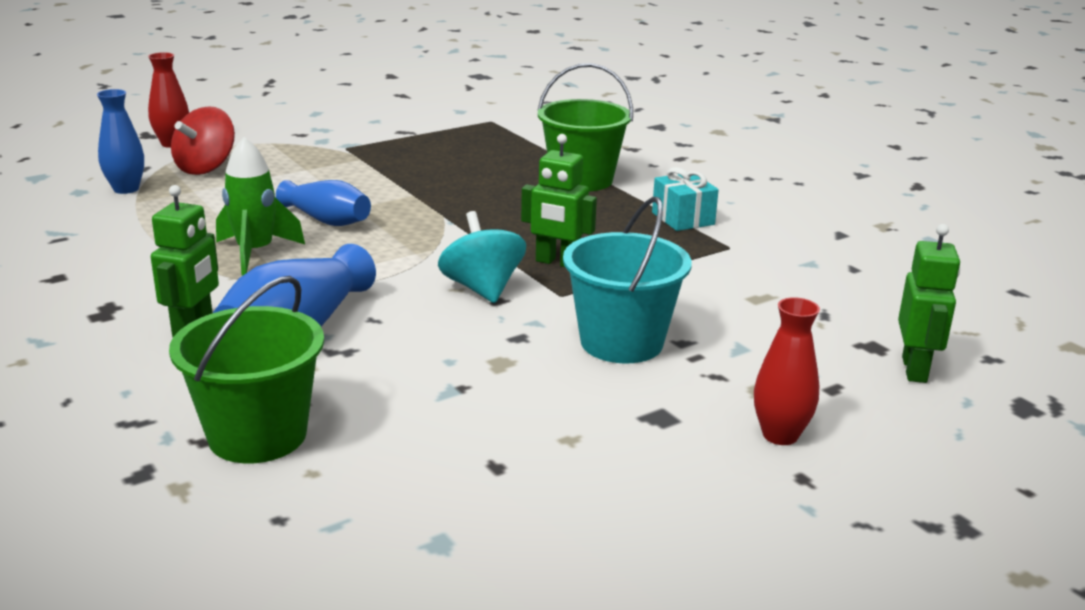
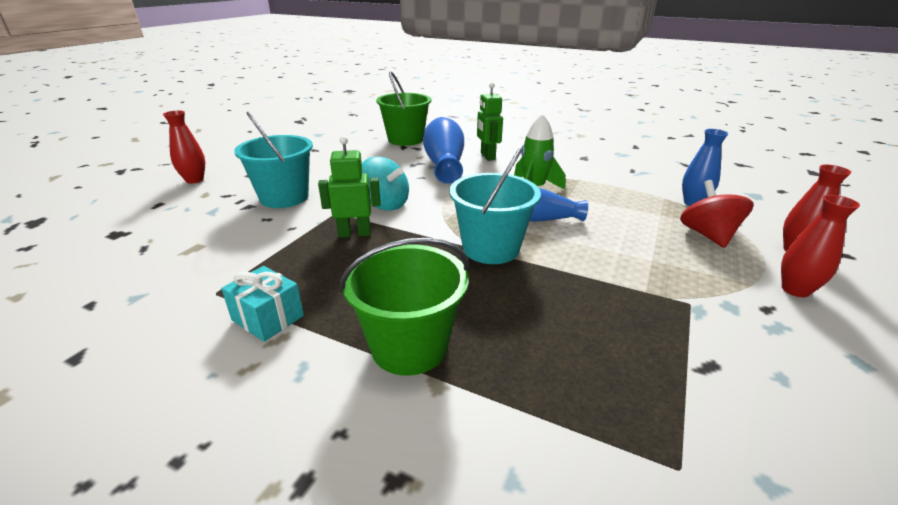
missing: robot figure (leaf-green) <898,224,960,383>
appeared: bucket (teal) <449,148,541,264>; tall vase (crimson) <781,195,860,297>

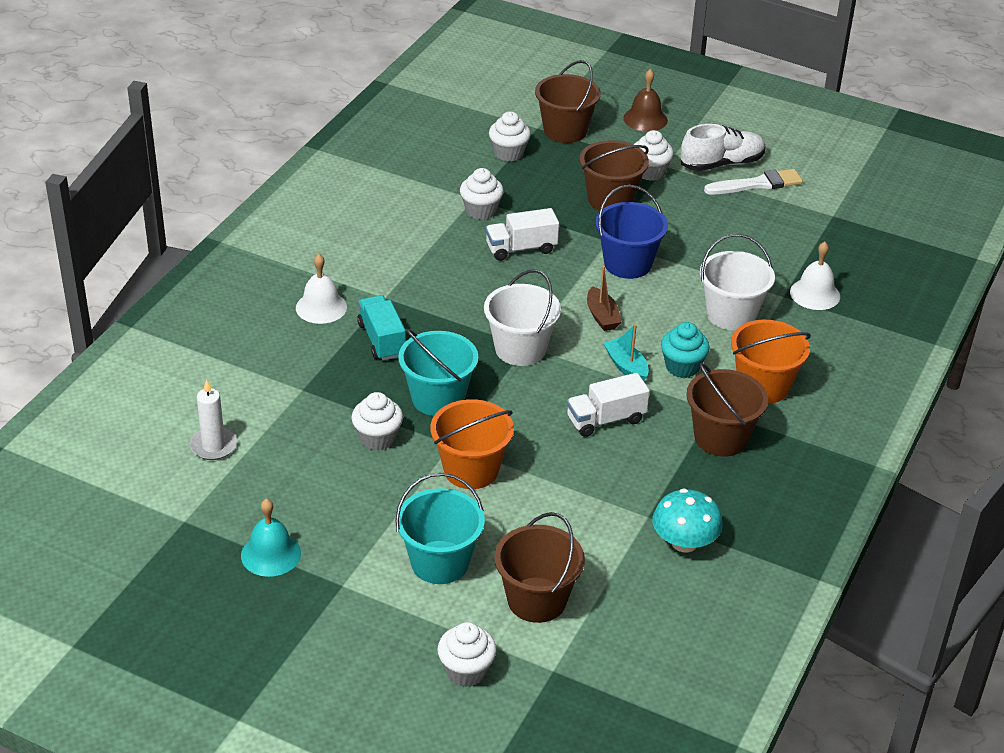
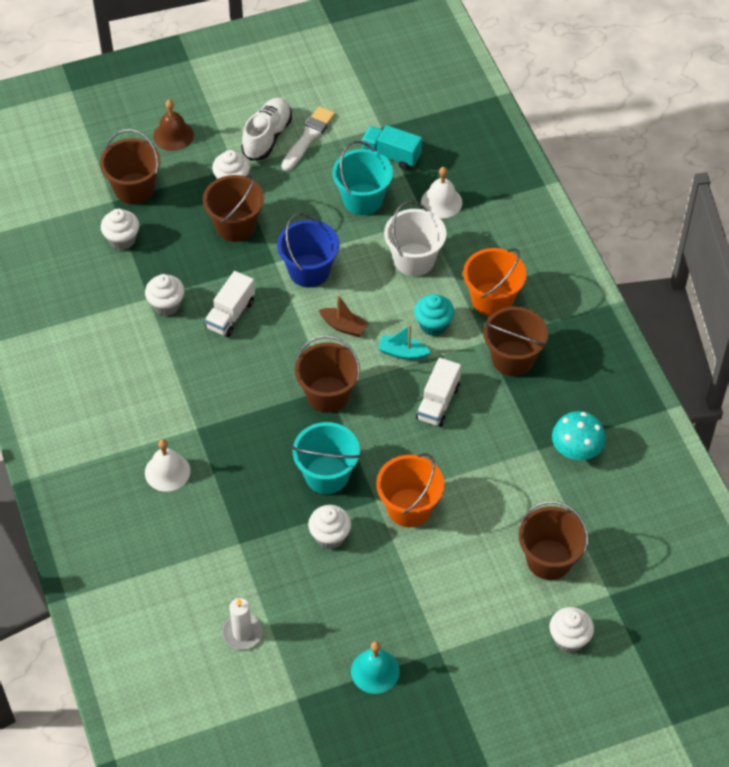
relocated: lorry (teal) <357,295,406,360> to <361,125,422,170>; bucket (teal) <395,473,485,584> to <332,141,393,215>
colour: bucket (snow-white) <484,269,561,366> to bucket (russet) <295,335,360,413>

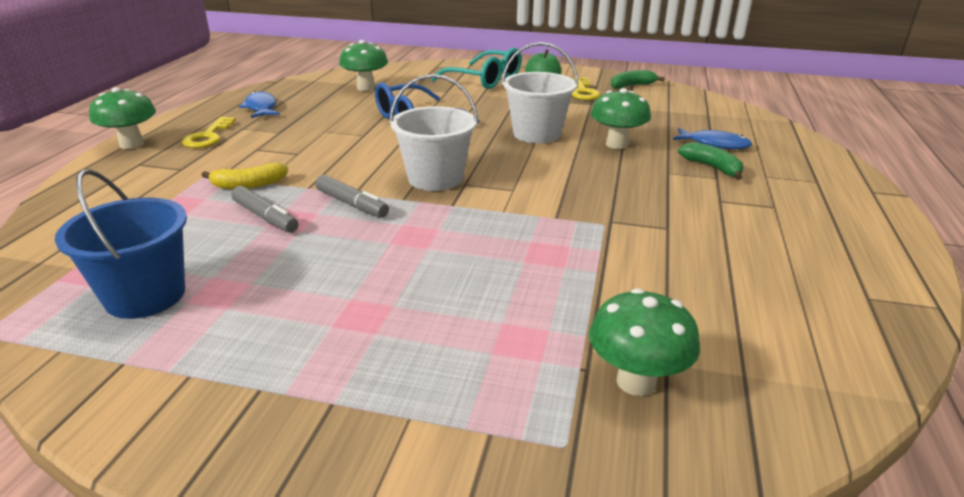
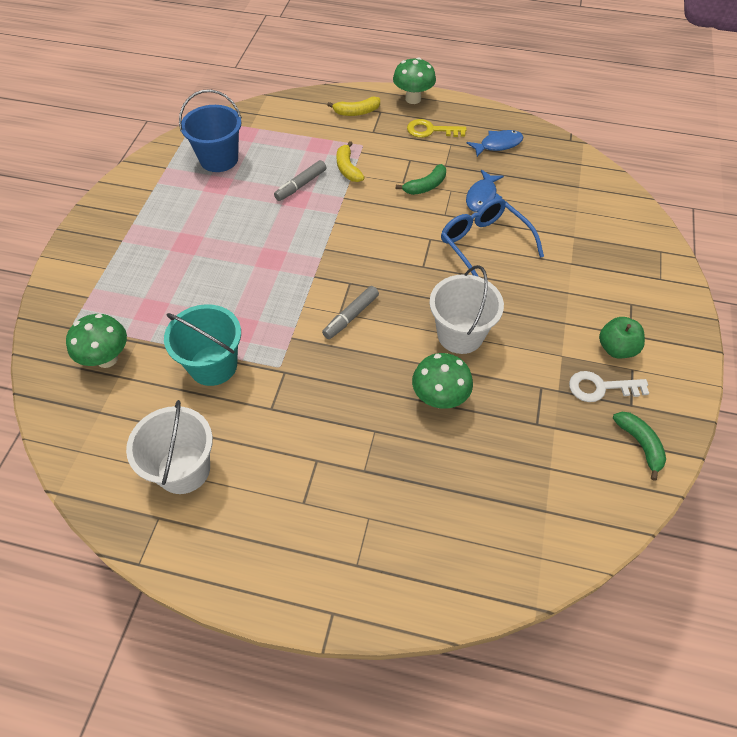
missing: fungus (leaf-green) <339,40,388,91>; spectacles (teal) <431,48,522,89>
appeared: toy banana (golden) <327,97,380,116>; bucket (teal) <164,304,241,386>
relocated: bucket (snow-white) <389,74,478,191> to <126,400,213,494>; fish figure (cobalt) <673,128,752,149> to <466,170,504,212>; toy banana (leaf-green) <678,142,744,180> to <396,164,446,195>; marker pen (gray) <315,175,389,218> to <322,286,379,339>
colour: latchkey (golden) <572,77,601,100> to latchkey (snow-white) <569,371,649,402>

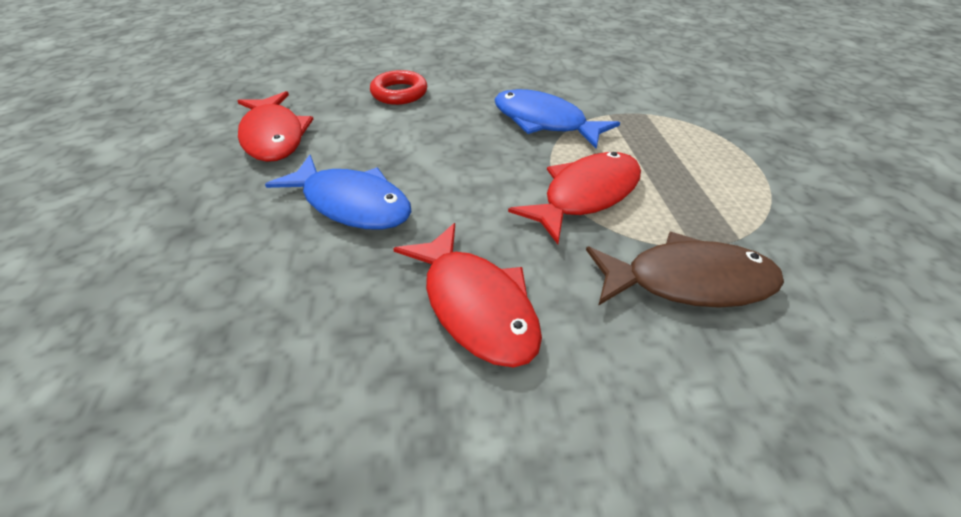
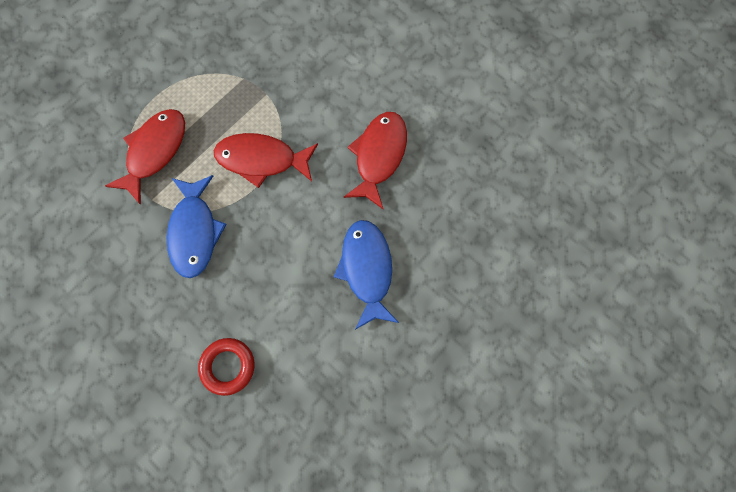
missing: fish figure (russet) <586,232,784,308>
relocated: fish figure (crimson) <238,91,313,162> to <105,109,185,205>

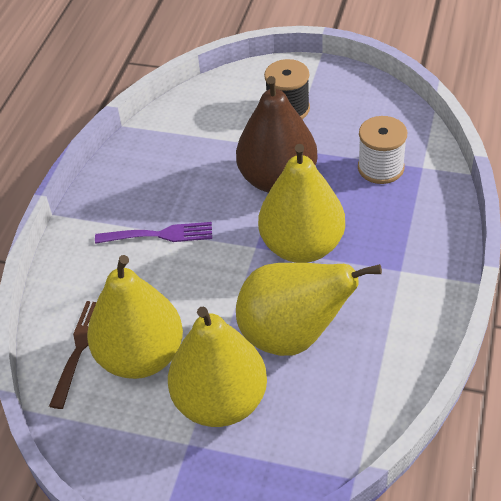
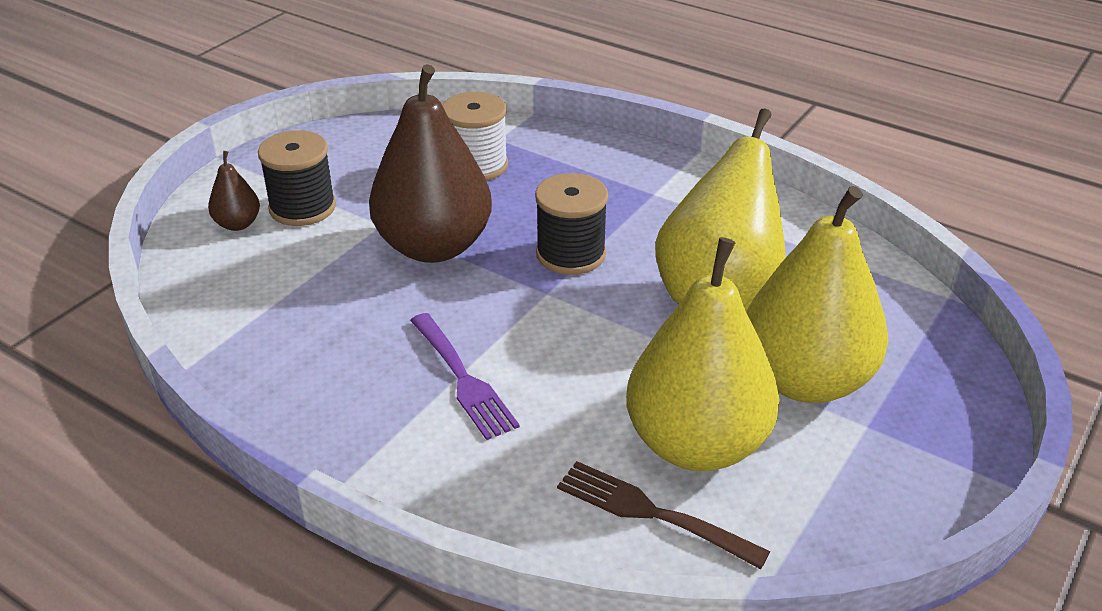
appeared: pear (russet) <208,151,260,231>
exchanged: pear (golden) <258,144,345,263> to bobbin (jet-black) <535,173,608,275>
spun: fork (royal purple) <95,222,212,244> = <410,313,520,440> 135 degrees clockwise

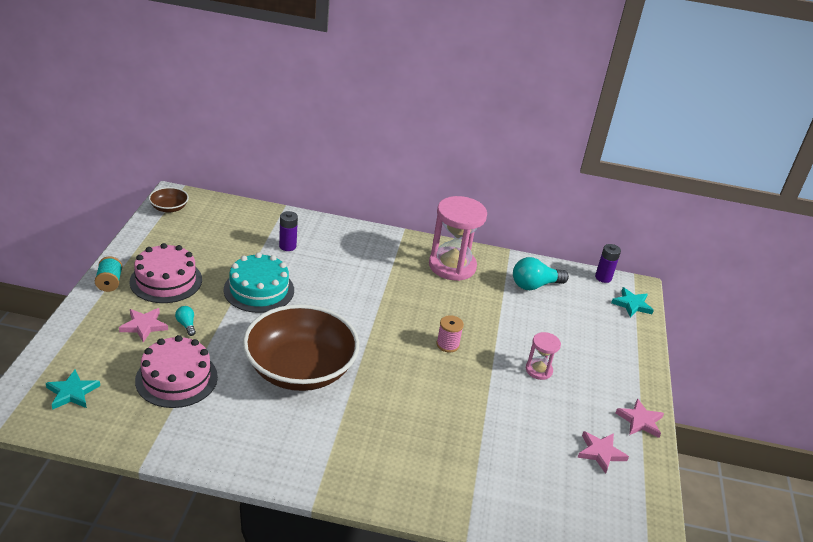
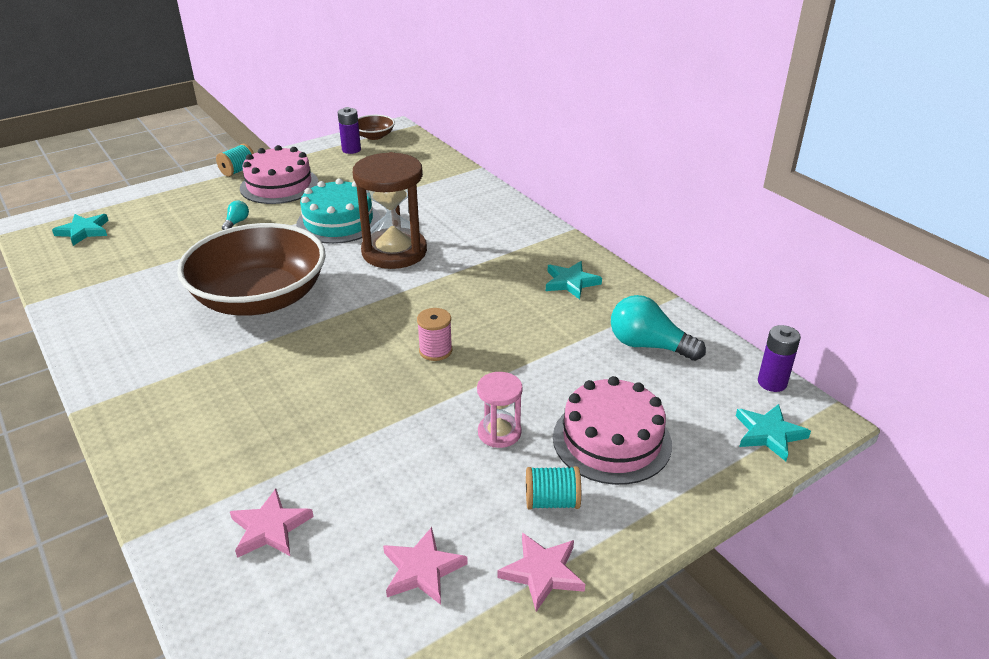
appeared: sand timer (russet) <353,152,427,269>; bobbin (teal) <526,466,581,509>
relocated: AA battery (royal purple) <279,211,298,251> to <338,107,361,154>; five-pointed star (rose-pink) <119,308,168,342> to <230,489,314,558>; cake (rose-pink) <135,335,218,408> to <553,376,672,485>
exchanged: sand timer (rose-pink) <429,196,487,281> to five-pointed star (teal) <546,261,602,299>

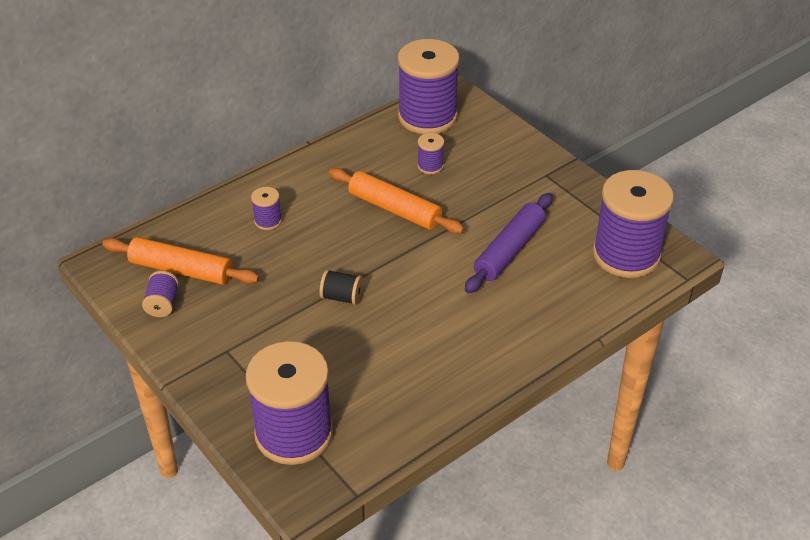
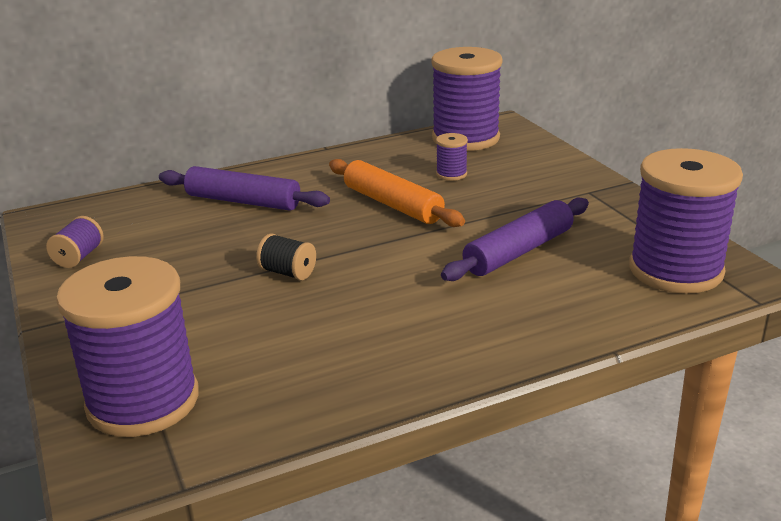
missing: pastry roller (orange) <102,237,259,285>
exchanged: bobbin (royal purple) <251,187,282,230> to pastry roller (royal purple) <159,166,330,211>

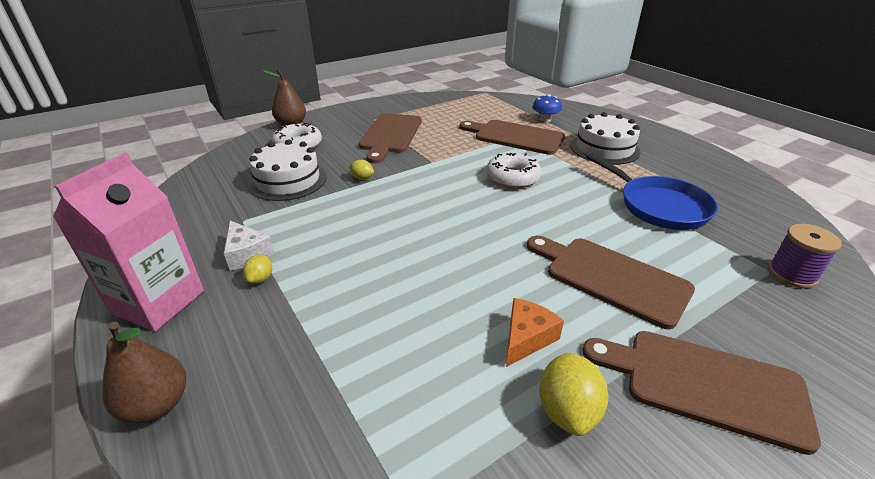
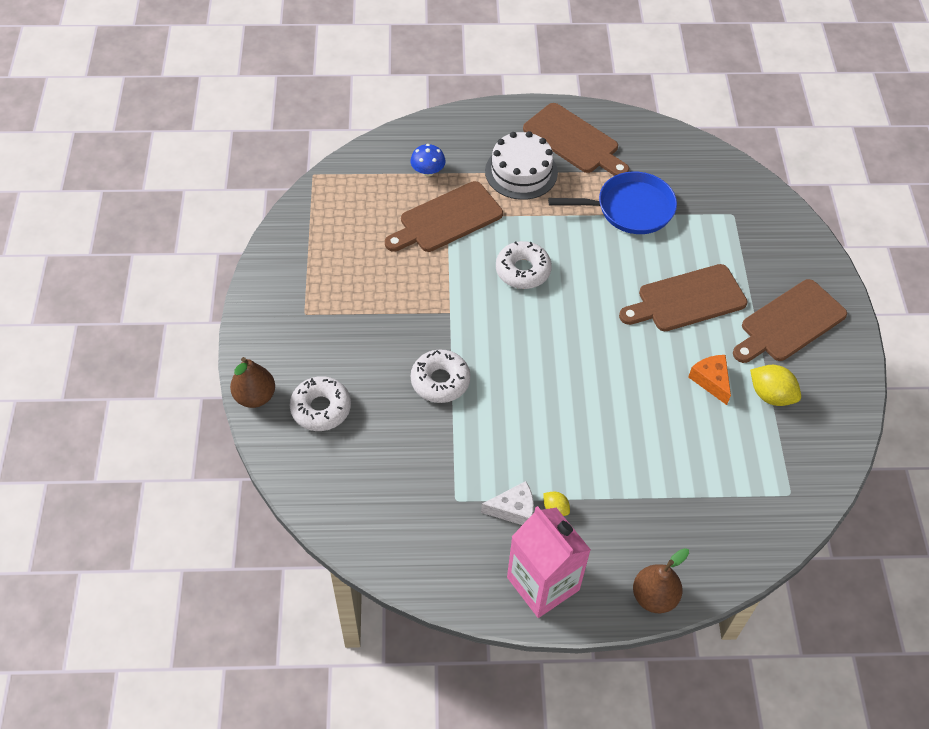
missing: cake (snow-white) <248,139,327,201>; bobbin (royal purple) <768,224,842,288>
relocated: chopping board (russet) <359,113,422,163> to <523,103,629,176>
exchanged: citrus fruit (golden) <349,160,374,180> to doughnut (snow-white) <411,350,471,403>

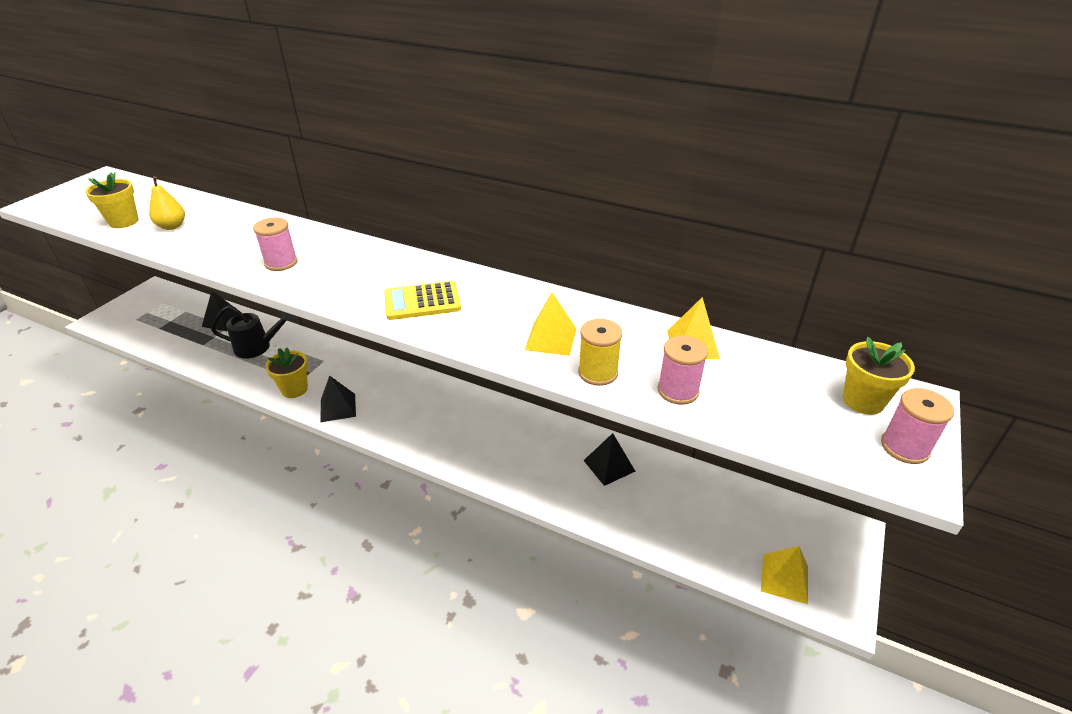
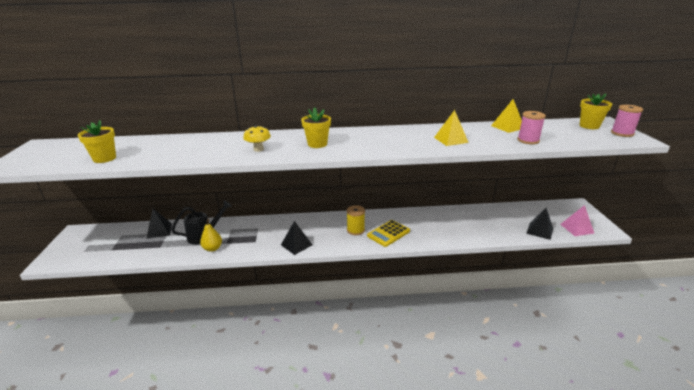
relocated: pear (golden) <149,176,185,230> to <200,219,222,252>; pocket calculator (golden) <384,281,461,320> to <367,220,410,247>; bobbin (golden) <578,319,622,386> to <346,205,365,235>; plant pot (golden) <265,347,308,398> to <301,107,331,148>; pyramid (jet-black) <583,433,635,486> to <526,208,553,240>
exchanged: bobbin (rose-pink) <253,218,298,271> to fungus (golden) <243,125,271,152>
colour: pyramid (golden) <761,546,808,604> to pyramid (rose-pink) <560,205,594,236>

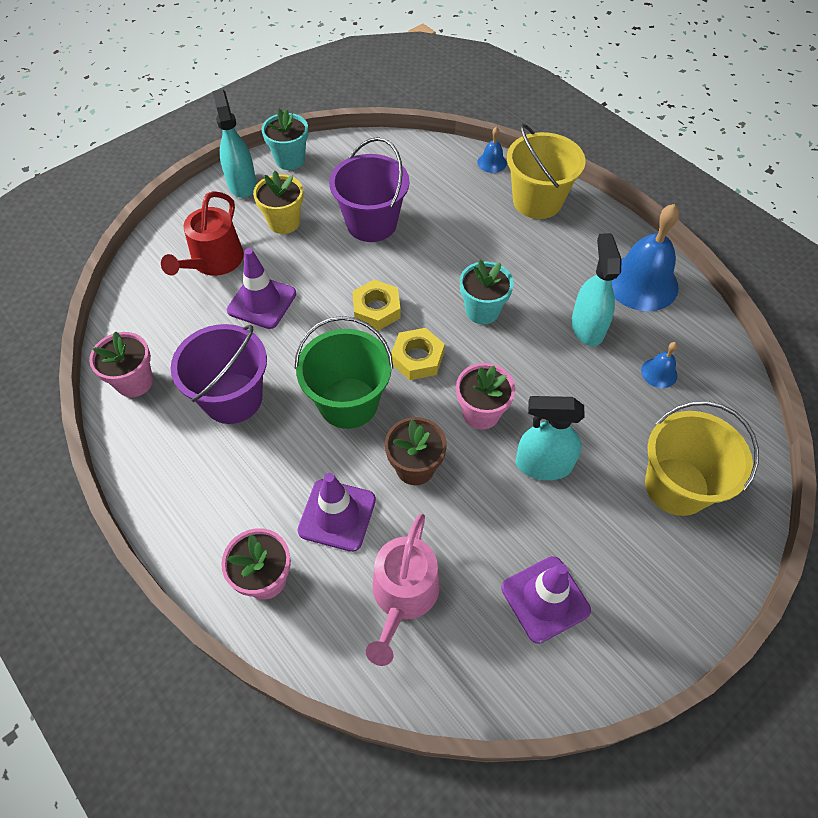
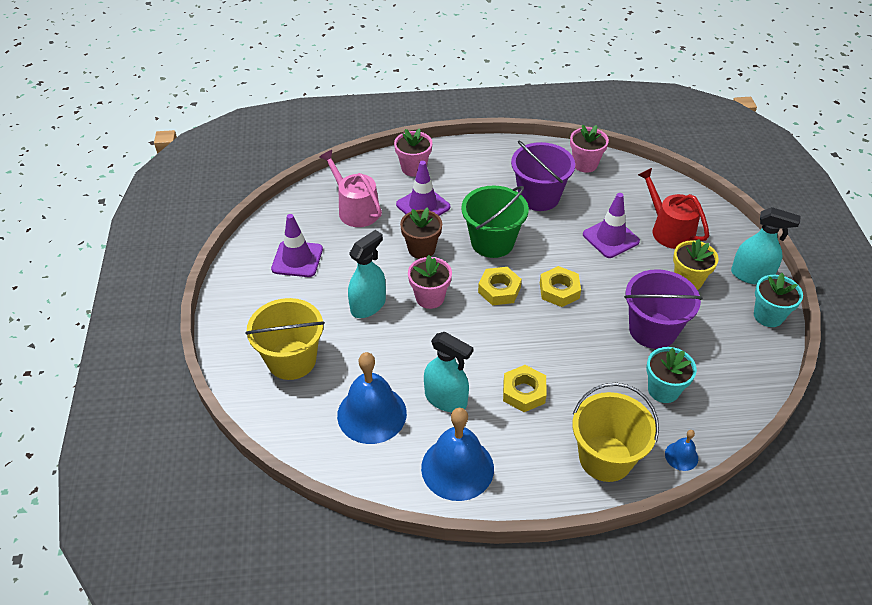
appeared: hex nut (golden) <503,365,547,412>
relocated: plant pot (teal) <460,260,514,324> to <646,347,697,403>
size: bell (cobalt) <641,342,678,388> = <337,352,407,444> x2.18

